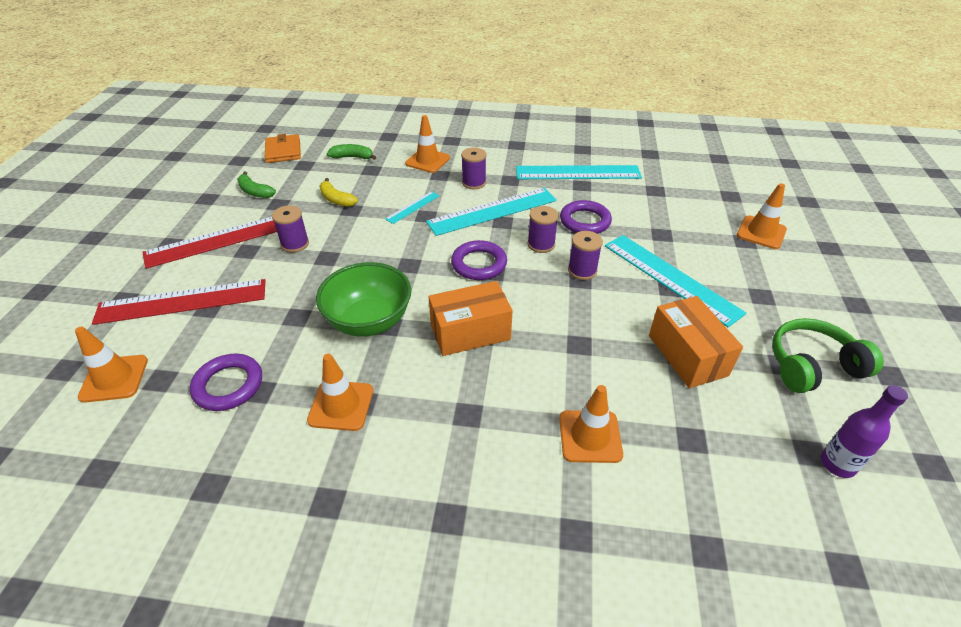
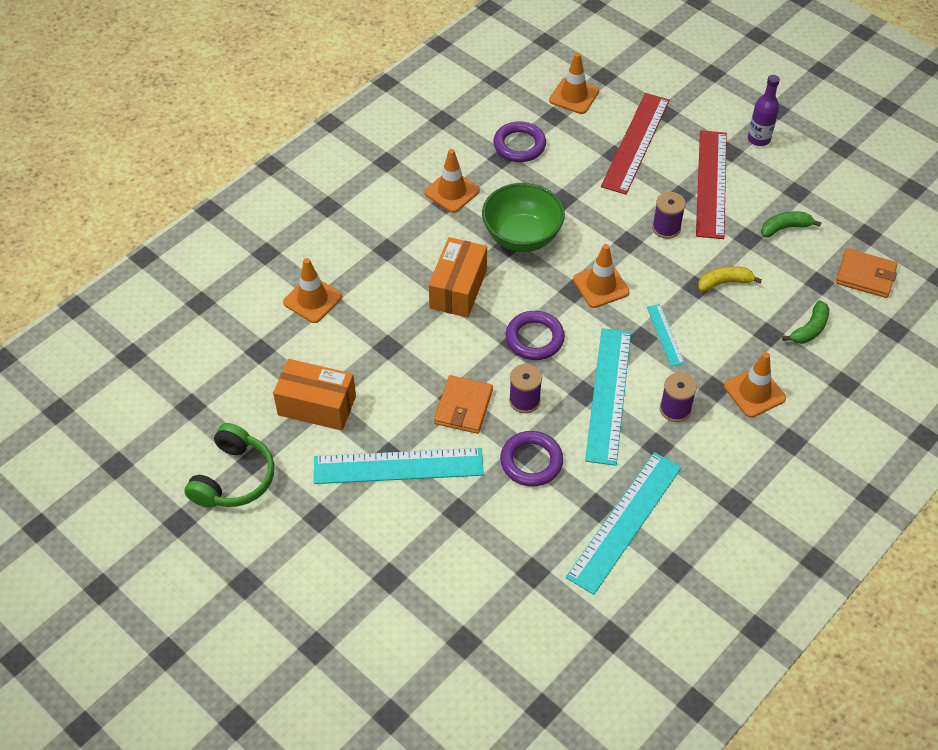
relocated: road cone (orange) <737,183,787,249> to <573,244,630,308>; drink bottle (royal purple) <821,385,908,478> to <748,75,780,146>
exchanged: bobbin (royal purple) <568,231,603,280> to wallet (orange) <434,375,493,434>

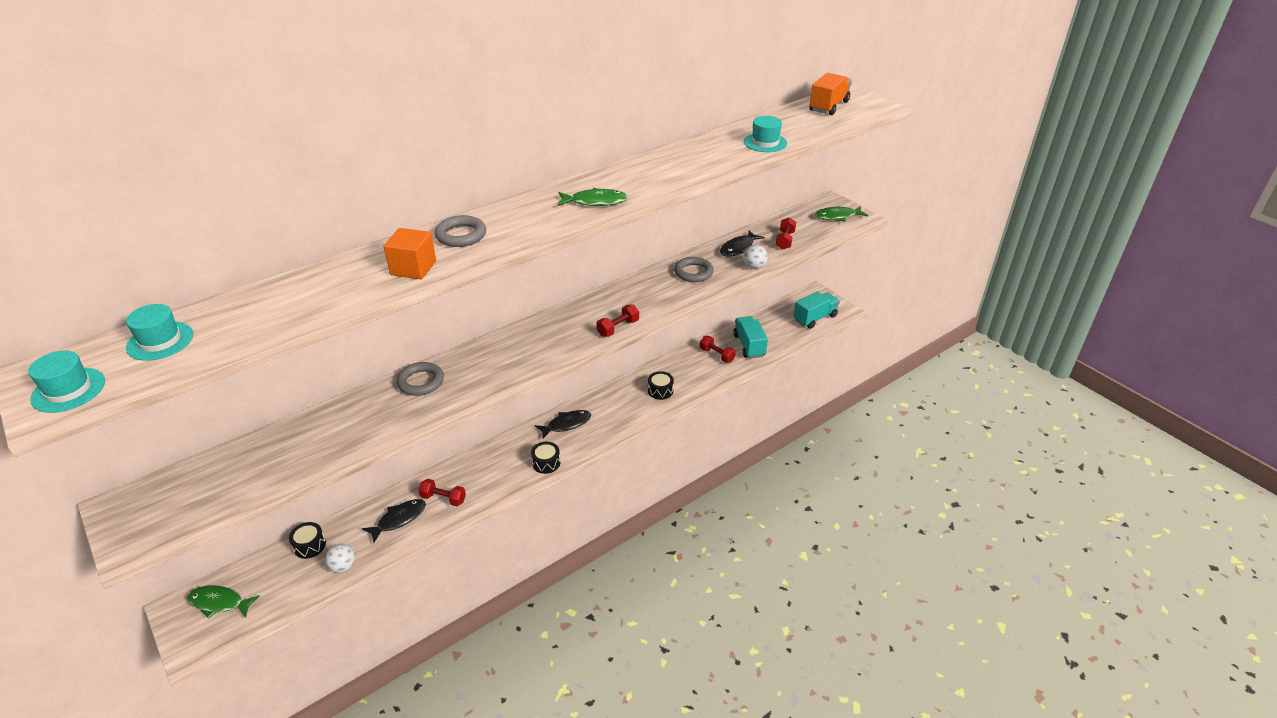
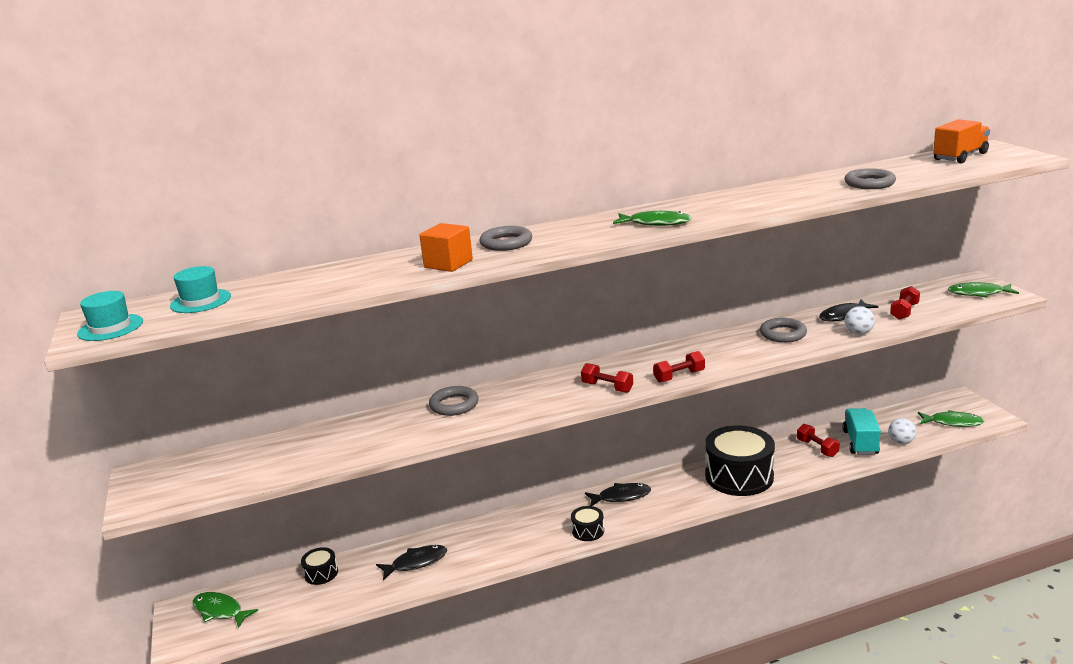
relocated: free weight (crimson) <419,479,466,506> to <581,363,633,393>; play ball (snow-white) <325,544,355,573> to <888,418,916,444>
exchanged: hat (teal) <744,116,787,152> to ring (gray) <844,168,896,189>; lorry (teal) <793,291,840,329> to fish figure (leaf-green) <918,410,985,427>
size: snare drum (jet-black) <648,371,674,400> = <705,425,775,496> x2.21

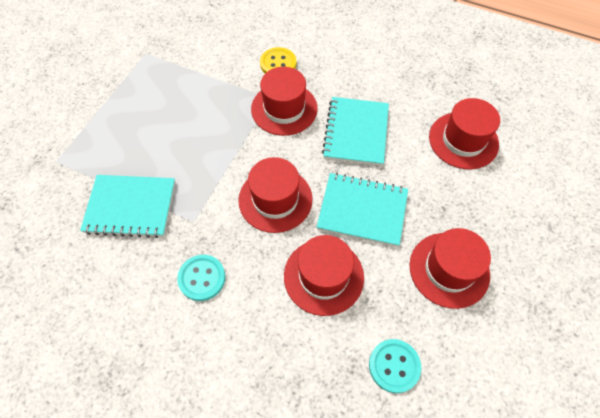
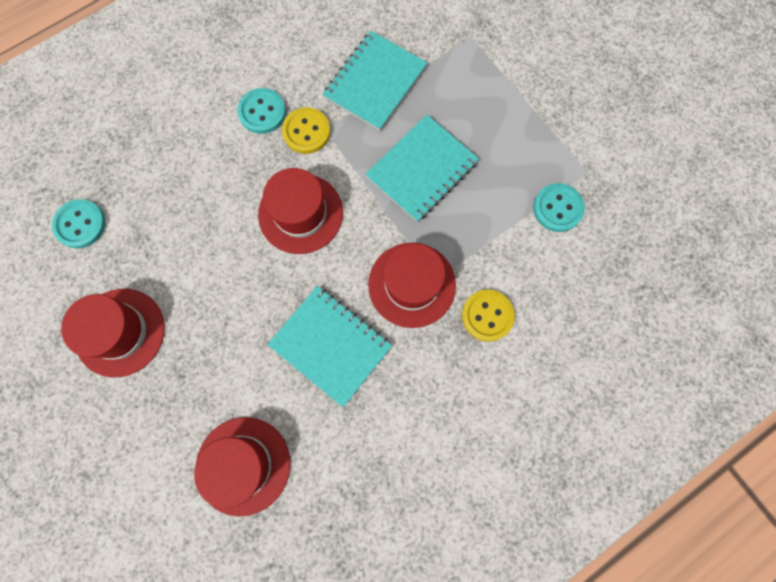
missing: hat (crimson) <284,235,364,316>
appeared: sewing button (golden) <282,107,330,154>; sewing button (teal) <533,183,585,232>
relocated: notepad (teal) <317,173,408,247> to <365,115,479,222>

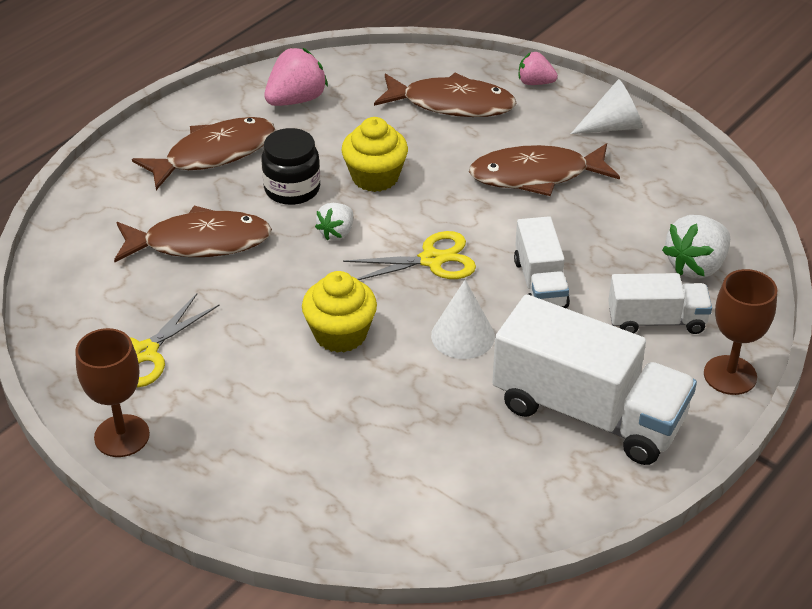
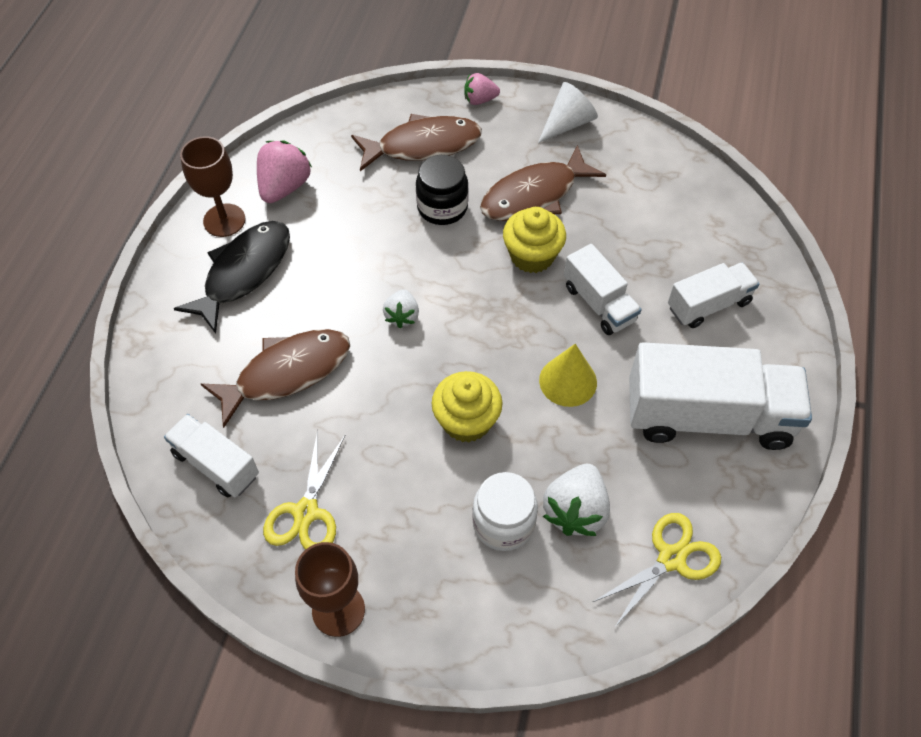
appeared: lorry (snow-white) <164,414,259,498>; preserve jar (snow-white) <472,472,538,551>
relocated: fairy cake (golden) <341,117,408,192> to <503,207,566,273>; preserve jar (jet-black) <261,128,320,205> to <416,155,469,225>; berry (snow-white) <662,215,730,279> to <543,464,610,536>; scissors (golden) <343,231,476,280> to <593,513,721,628>; chalice (russet) <704,269,777,395> to <180,136,245,237>
colour: fish figure (russet) <132,117,275,190> to fish figure (jet-black) <173,221,290,334>; cone (snow-white) <431,280,495,359> to cone (golden) <539,344,597,407>

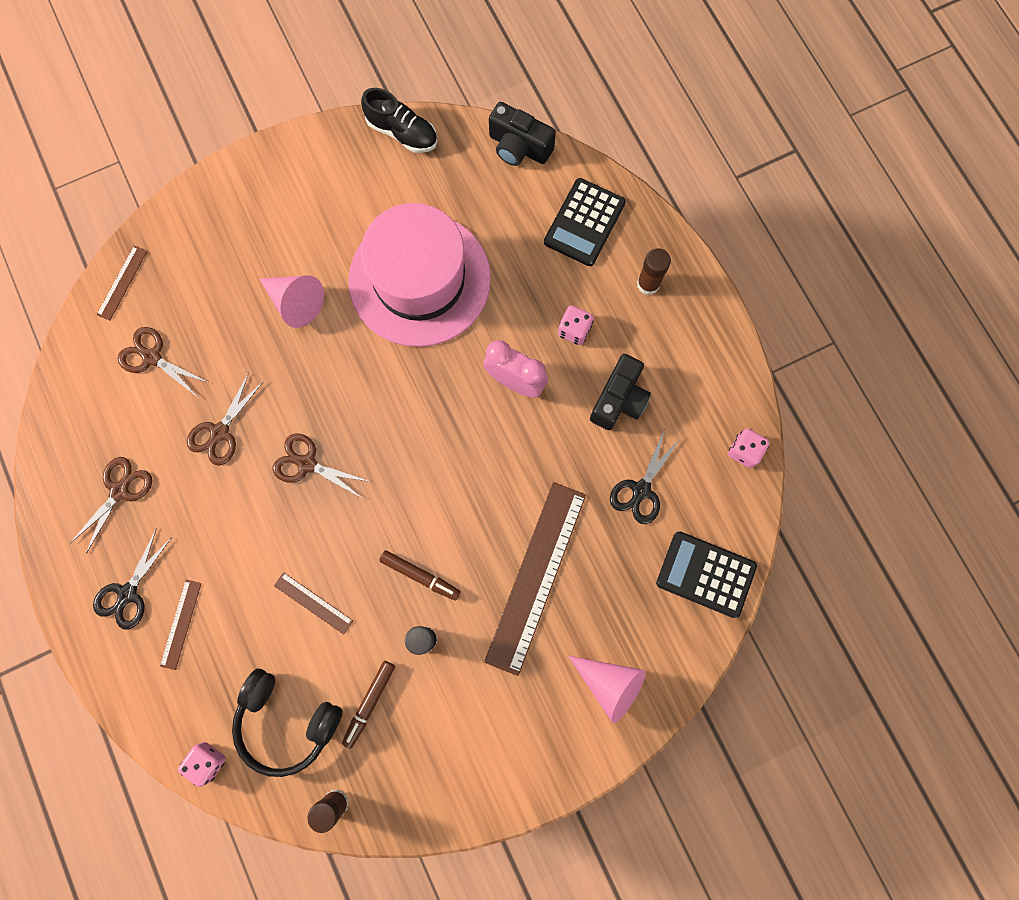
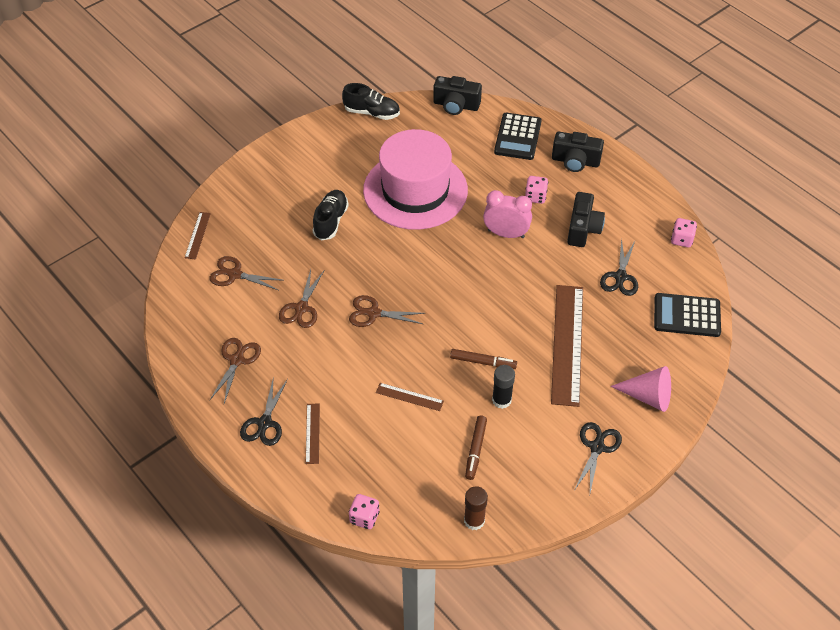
missing: headphones (jet-black) <232,669,342,777>
appeared: scissors (jet-black) <575,422,622,493>
exchanged: glue stick (russet) <637,248,671,295> to camera (jet-black) <552,132,604,172>; cone (rose-pink) <259,275,324,328> to shoe (jet-black) <313,190,349,240>

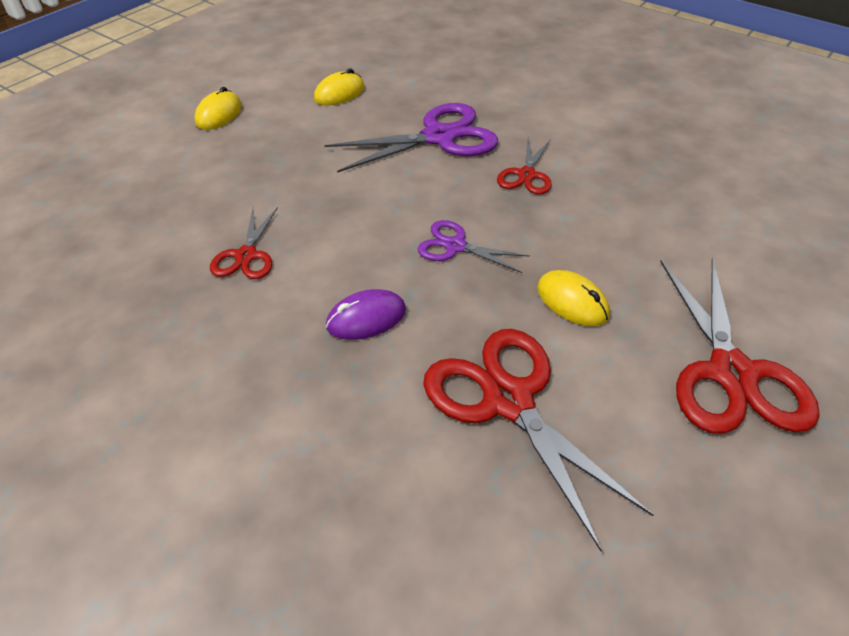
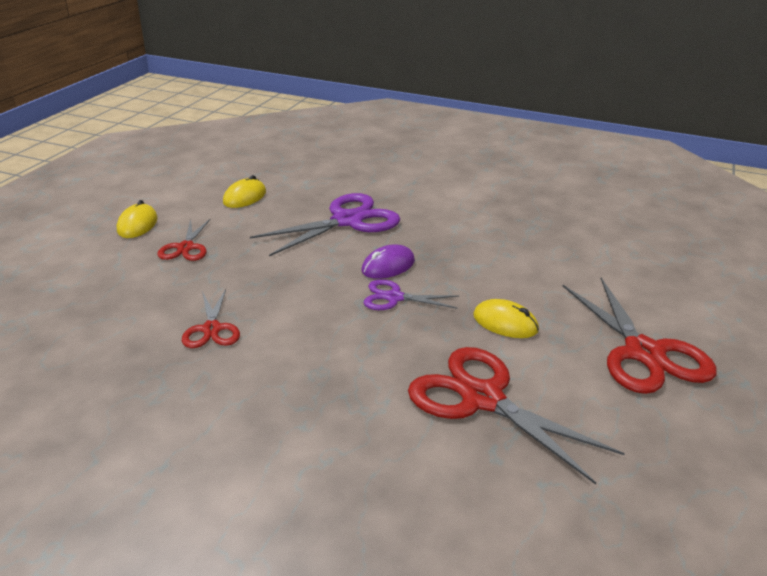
relocated: scissors (crimson) <497,138,552,195> to <157,218,211,261>; computer mouse (royal purple) <326,289,406,340> to <361,244,415,279>

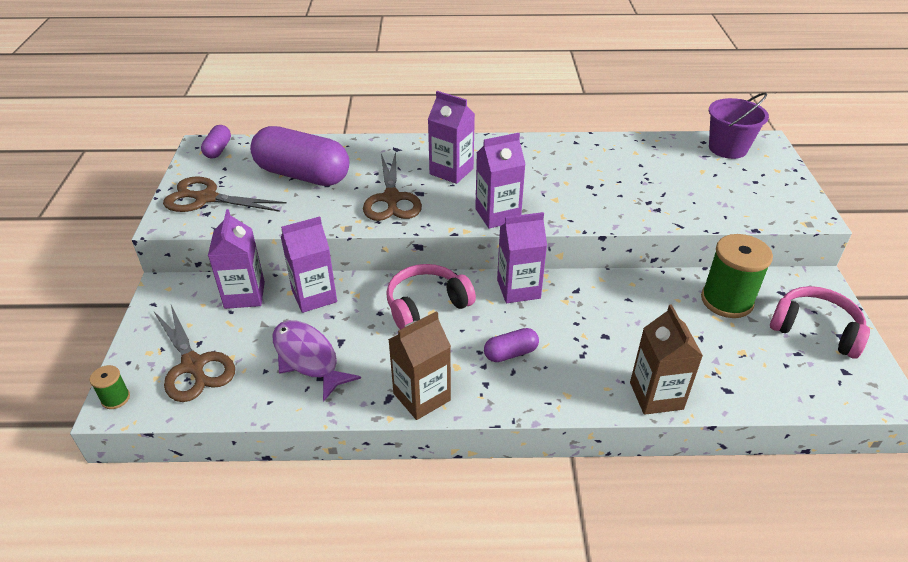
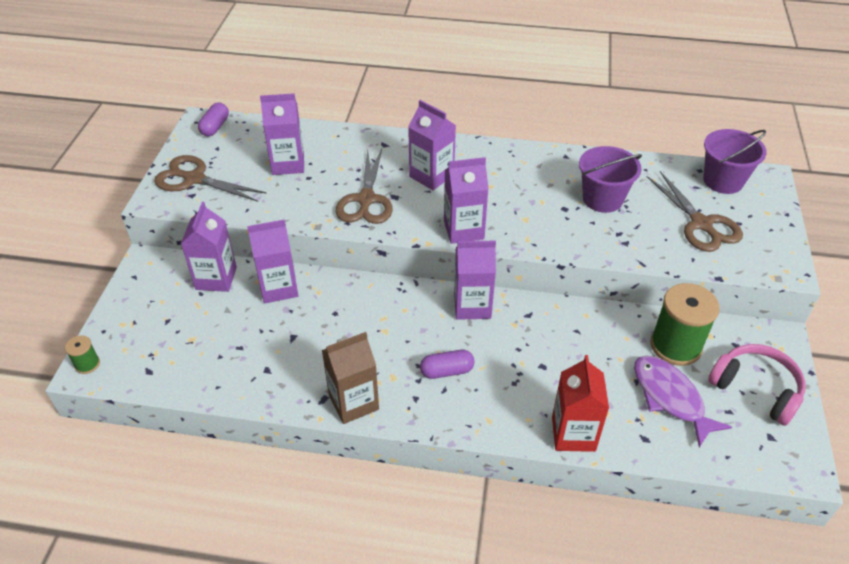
missing: headphones (rose-pink) <386,264,476,330>
appeared: bucket (royal purple) <579,146,642,213>
relocated: scissors (russet) <154,305,235,402> to <647,171,743,252>; fish figure (royal purple) <272,320,361,402> to <634,356,732,448>
exchanged: pill (royal purple) <250,126,349,186> to juice carton (royal purple) <260,93,304,175>
colour: juice carton (russet) <630,304,703,415> to juice carton (crimson) <552,355,609,452>

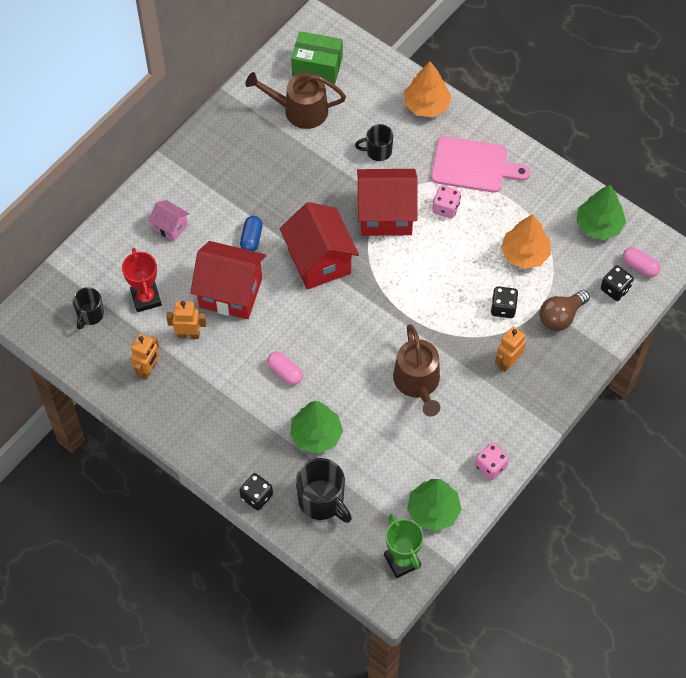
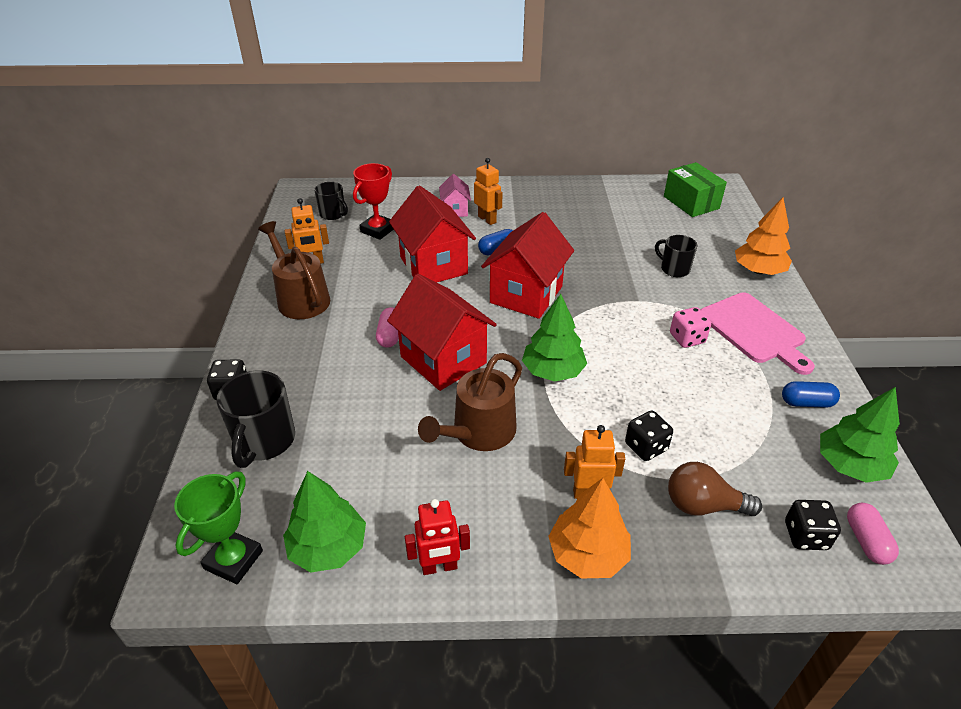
appeared: pill (cobalt) <782,381,840,408>
relocated: sprinkling can (russet) <245,72,346,129> to <258,221,330,319>; toy house (crimson) <357,169,418,236> to <387,274,497,391>; toy tree (orange) <501,214,551,269> to <548,478,631,578>; robot figure (orange) <166,301,206,339> to <474,158,503,225>; toy tree (leaf-green) <290,401,343,454> to <522,294,587,382>
exchanged: die (rose-pink) <475,443,509,480> to robot figure (crimson) <405,499,470,575>
spun: tea mug (jet-black) <73,287,104,330> = <314,182,348,220> 120 degrees counterclockwise

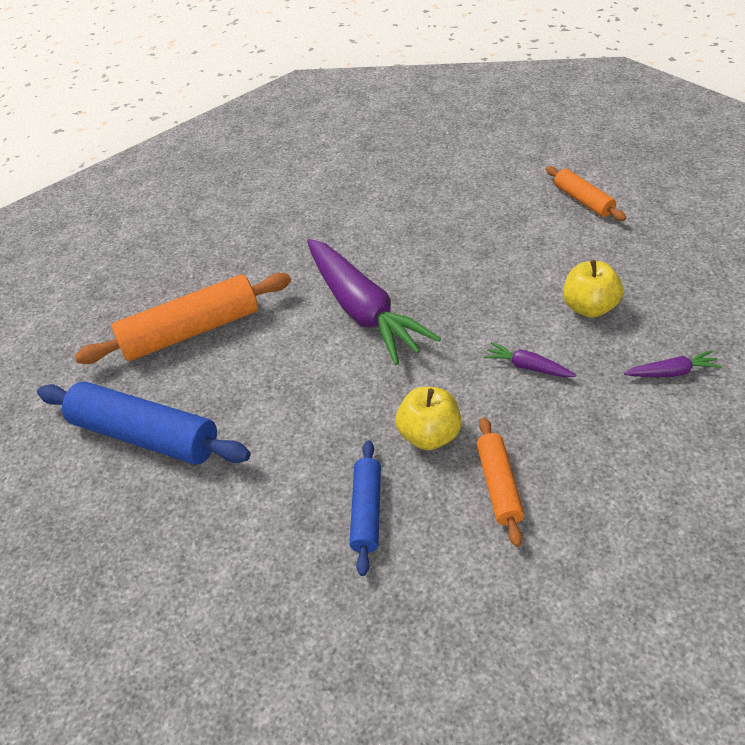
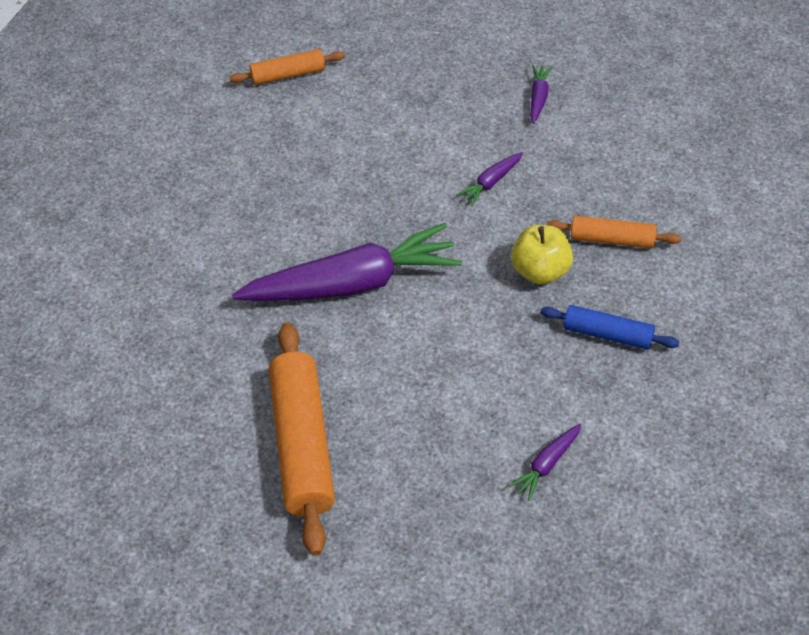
missing: toy apple (golden) <563,260,623,318>; pastry roller (cobalt) <37,381,250,465>
appeared: carrot (royal purple) <508,424,581,501>

